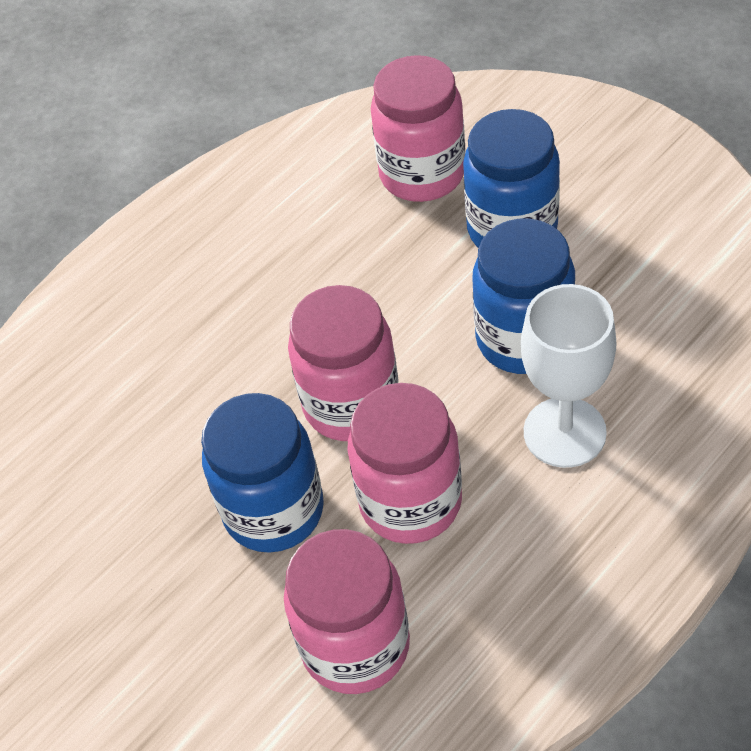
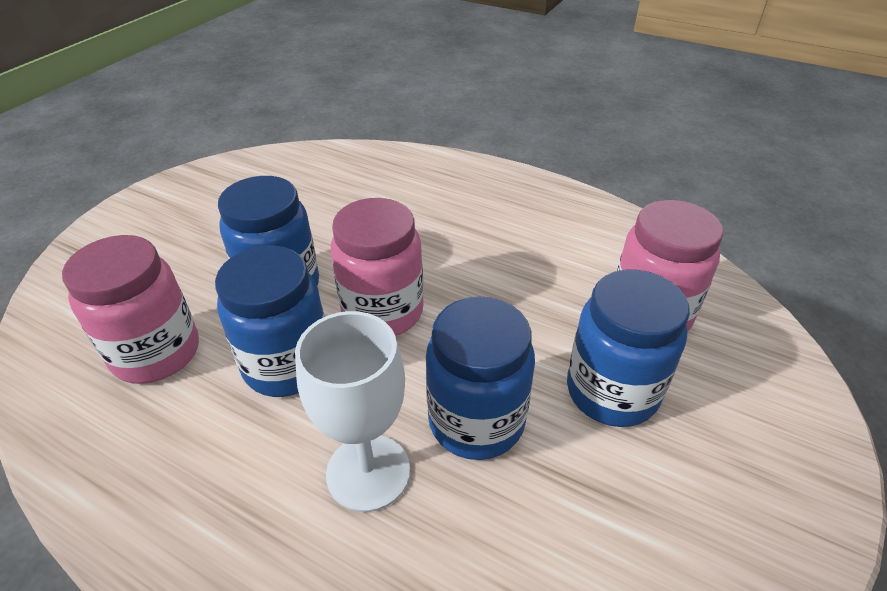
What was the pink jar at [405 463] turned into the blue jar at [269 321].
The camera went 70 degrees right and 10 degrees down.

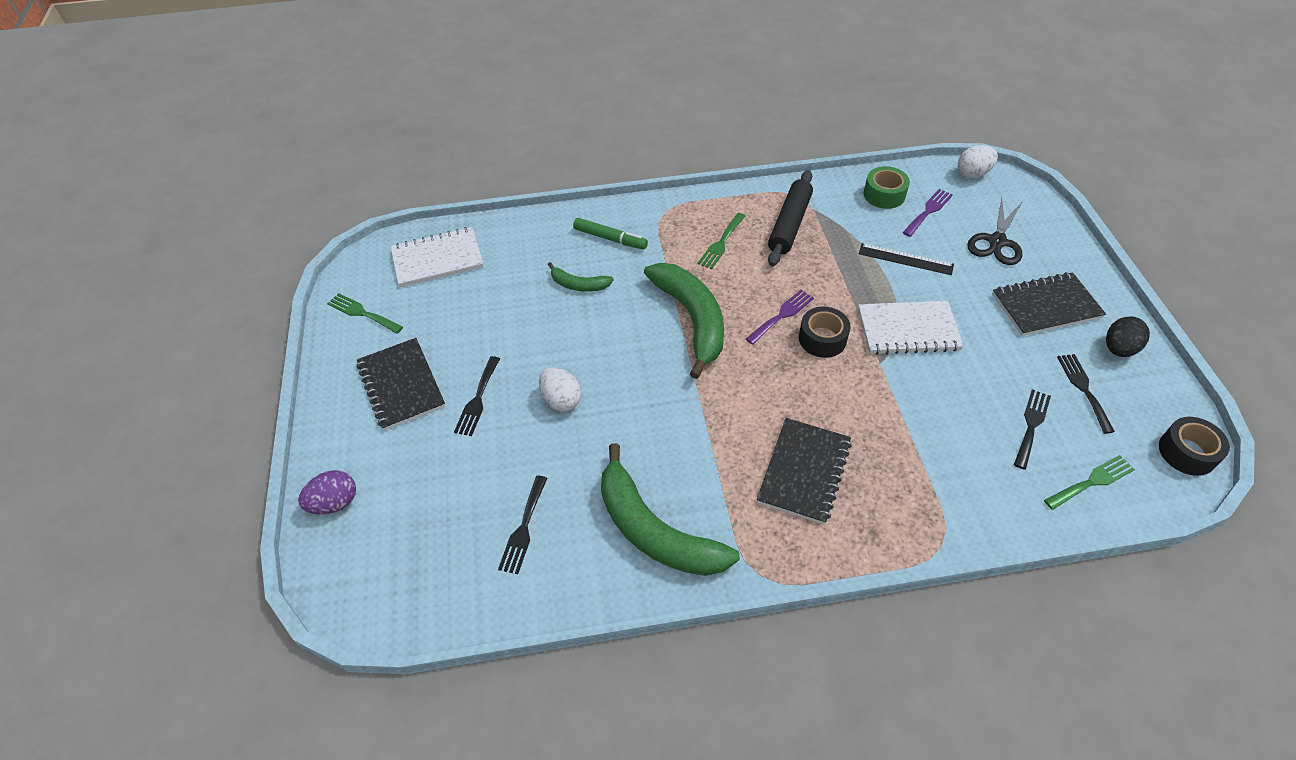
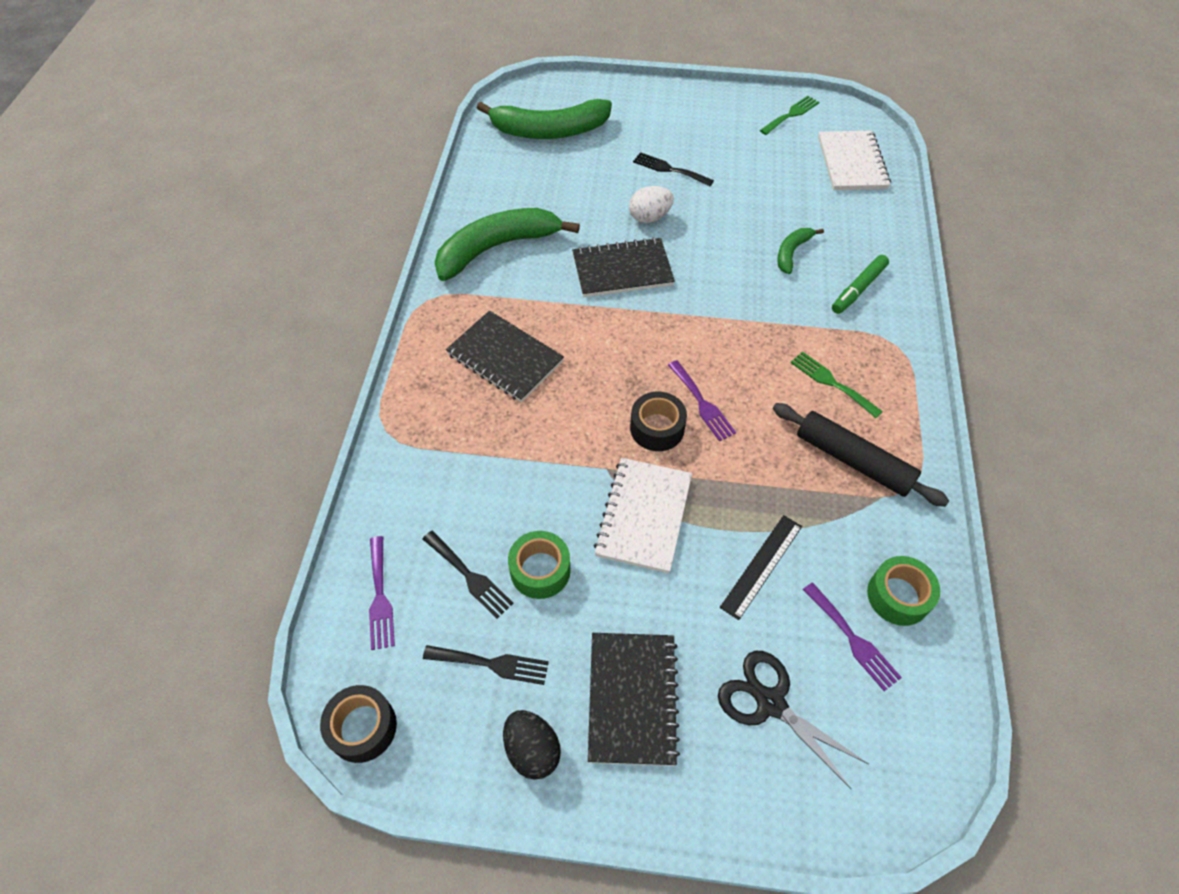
The second view lost the purple egg at [327 492].
The second view lost the black fork at [522 524].
The second view lost the white egg at [978 161].
The second view gained the green tape at [539 565].
The black notebook ended up elsewhere, having gone from [401 384] to [623 267].
The green banana ended up elsewhere, having gone from [684 321] to [544 119].
What was the green fork at [1089 482] turned into the purple fork at [382 593].
The camera went 105 degrees right and 5 degrees up.

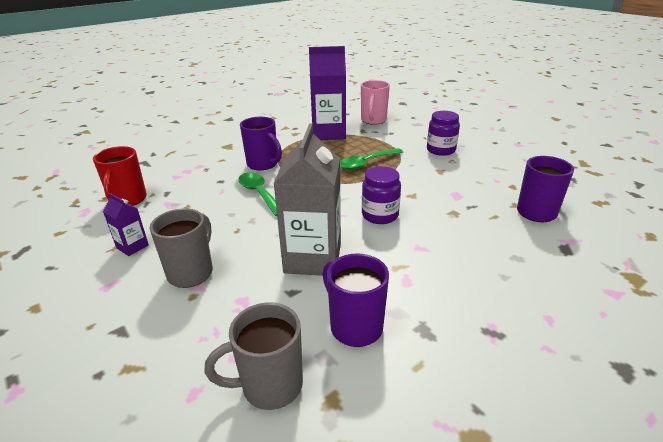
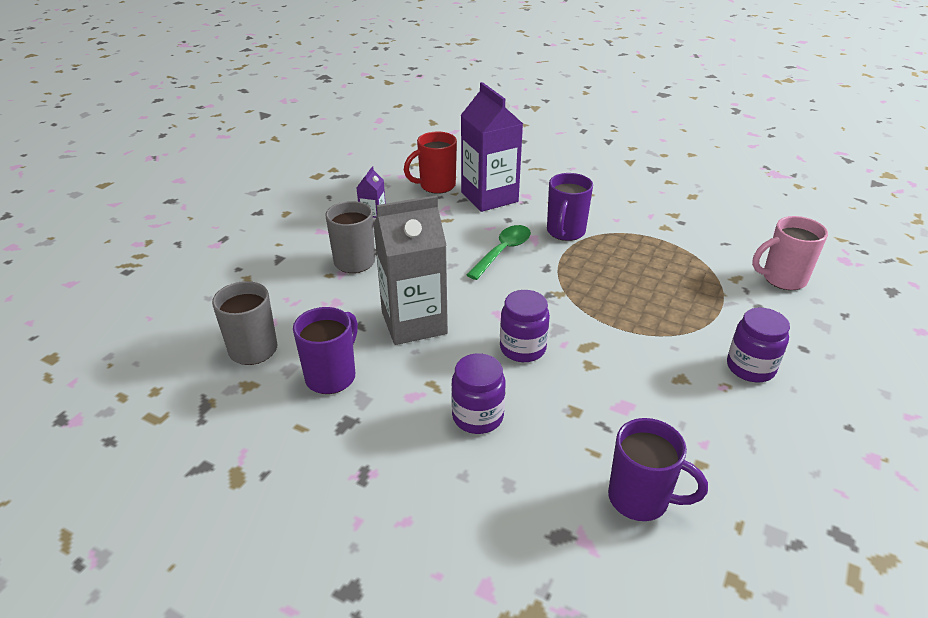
The second view lost the green spoon at [371 159].
The second view gained the purple jar at [478 393].
The purple carton ended up elsewhere, having gone from [327 93] to [492 147].
The camera went 65 degrees right and 5 degrees up.

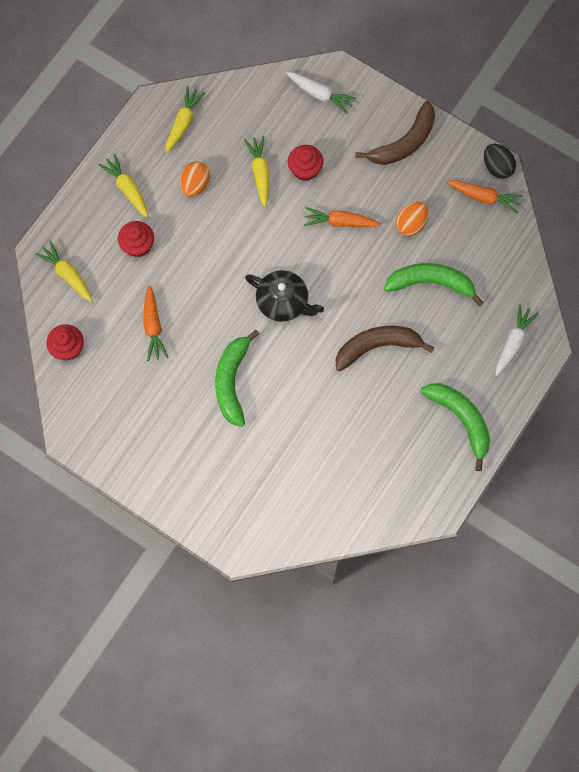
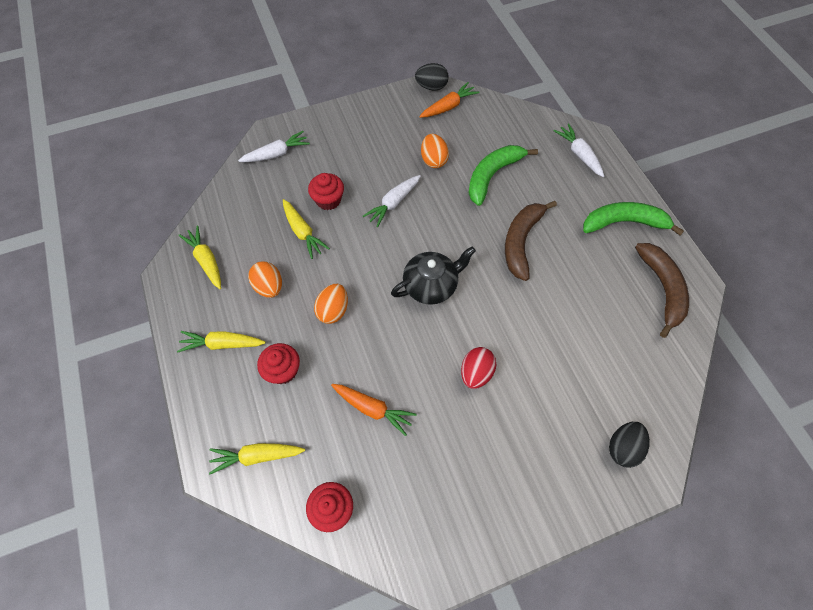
The second view gained the orange egg at [331 304].
The second view gained the black egg at [629 445].
The brown banana ended up elsewhere, having gone from [395 133] to [662 290].
Where the green banana stood at [237 378], the red egg came to stand at [479 368].
What was the orange carrot at [342 217] turned into the white carrot at [392 201].
The yellow carrot at [256 171] ended up facing another way, 150 degrees counterclockwise from before.
The camera went 55 degrees left and 10 degrees down.

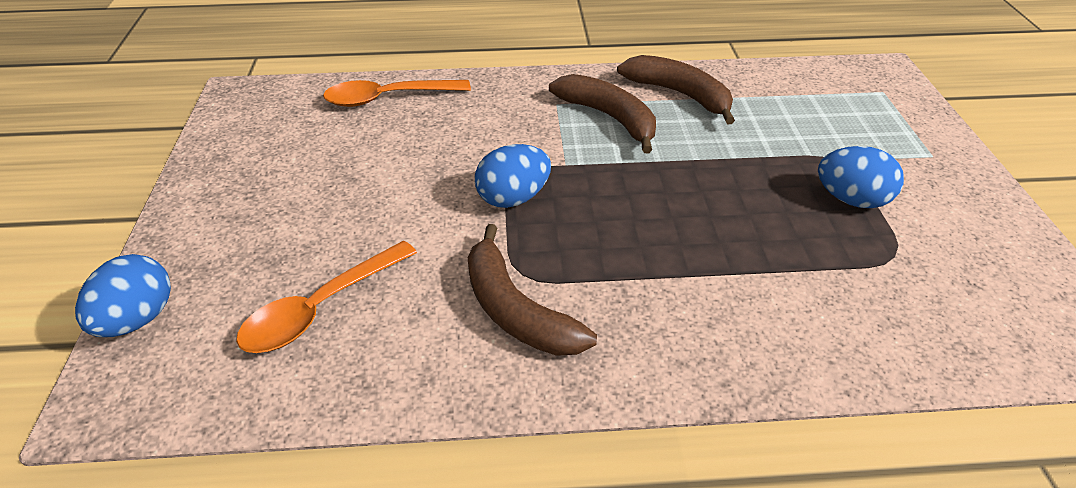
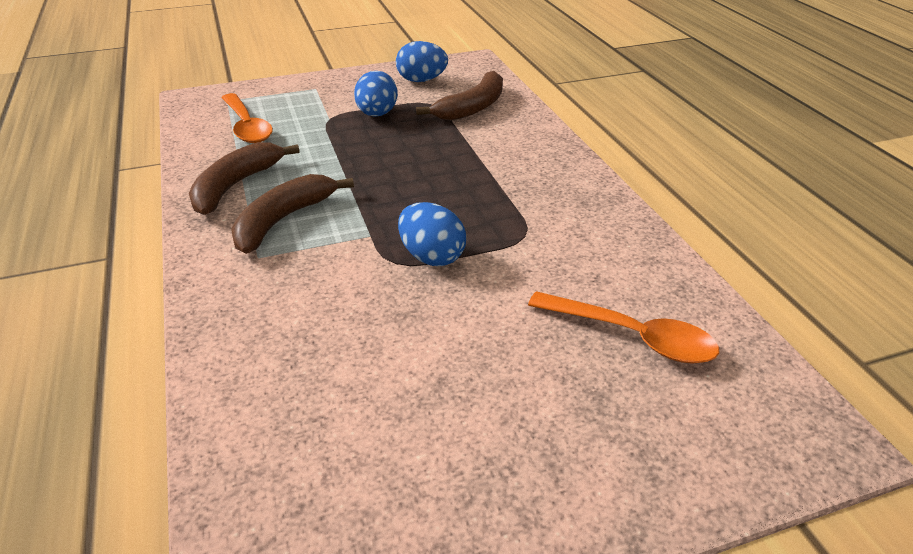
The blue egg ended up elsewhere, having gone from [123 295] to [422 61].
The orange spoon ended up elsewhere, having gone from [397 93] to [247 118].
The brown banana ended up elsewhere, having gone from [532 290] to [459 96].
The camera went 105 degrees left and 5 degrees down.

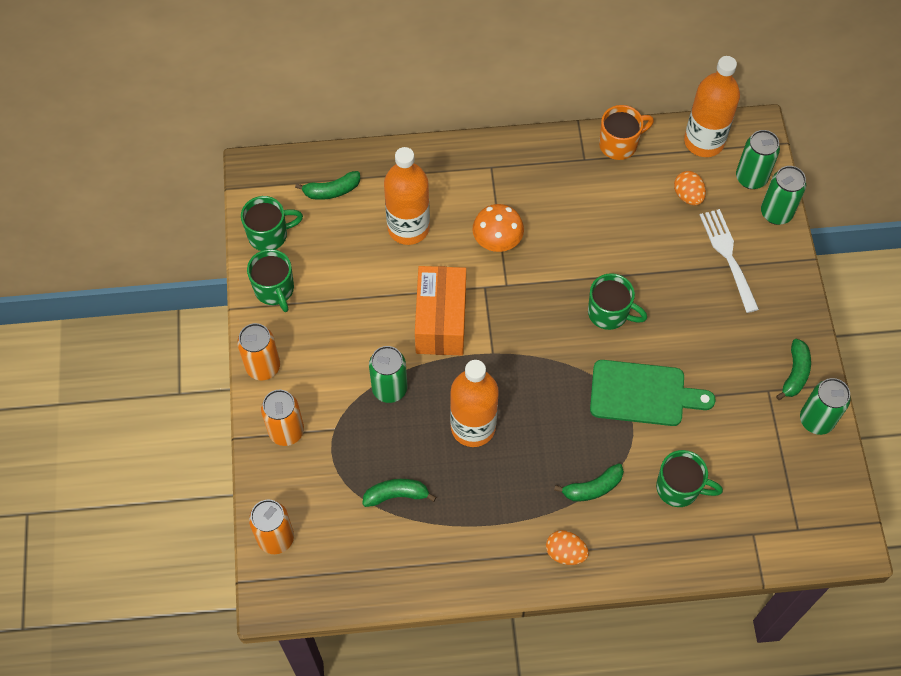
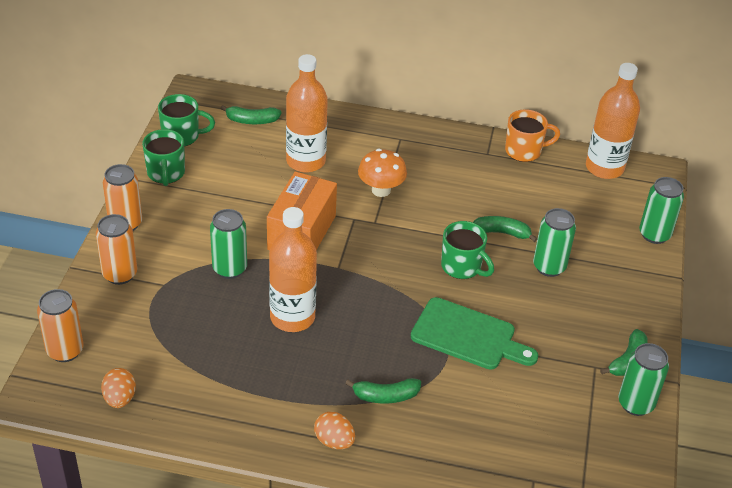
The second view lost the green mug at [689 478].
The second view lost the white fork at [729 261].
The green banana ended up elsewhere, having gone from [399 493] to [505 229].
The orange egg ended up elsewhere, having gone from [690 188] to [118 388].
The green can ended up elsewhere, having gone from [758 159] to [554 242].
The camera went 15 degrees right and 20 degrees down.

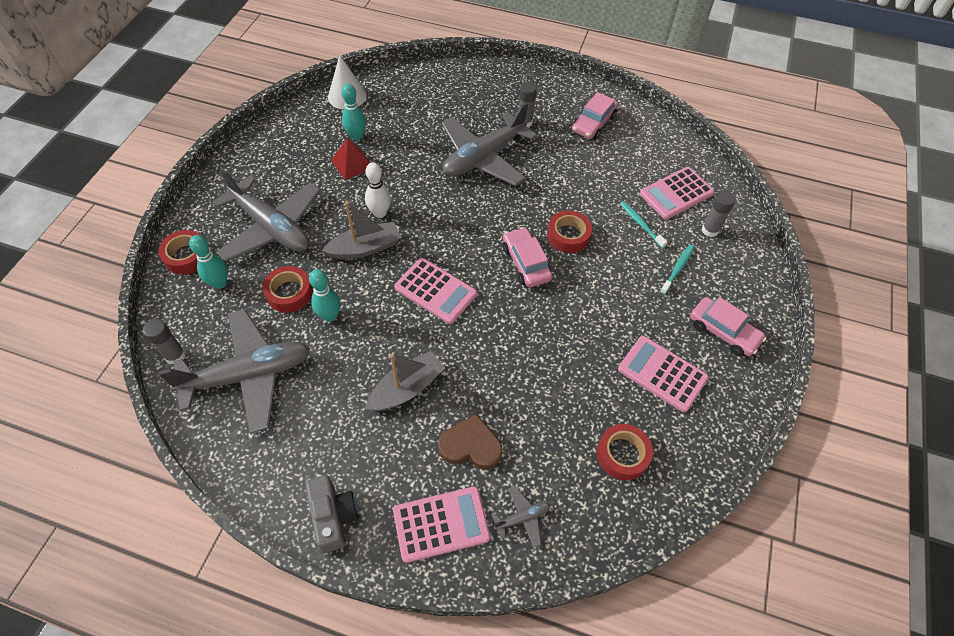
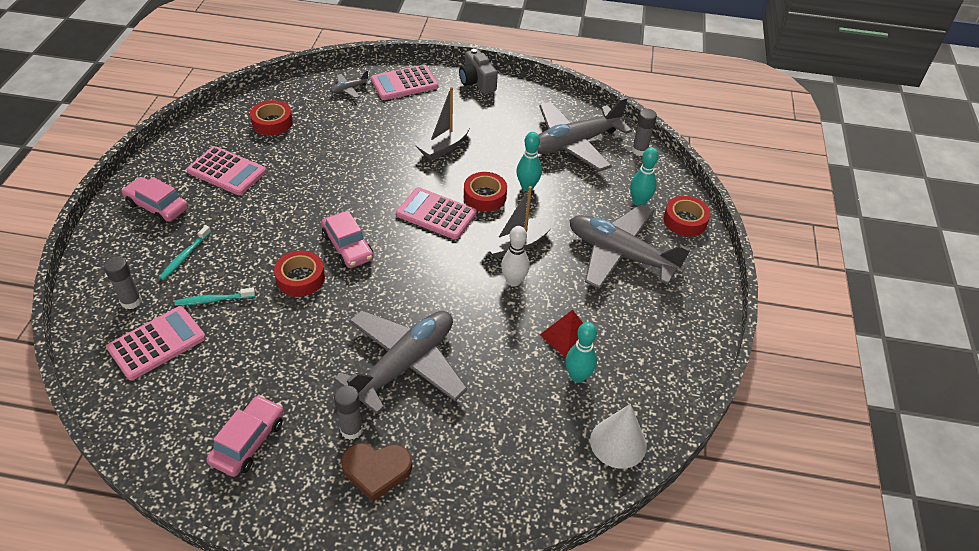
The red tape ended up elsewhere, having gone from [288 289] to [485 192].
The brown heart ended up elsewhere, having gone from [470 441] to [376 472].
The turquoise toothbrush at [643 224] ended up facing another way, 120 degrees clockwise from before.
The camera went 170 degrees right and 10 degrees down.

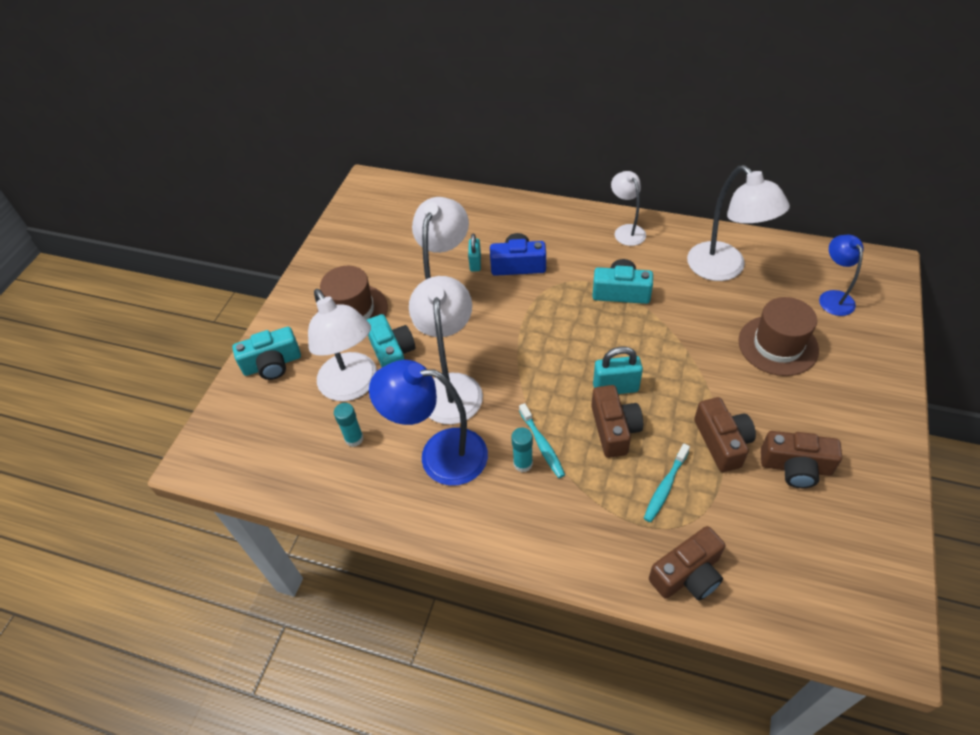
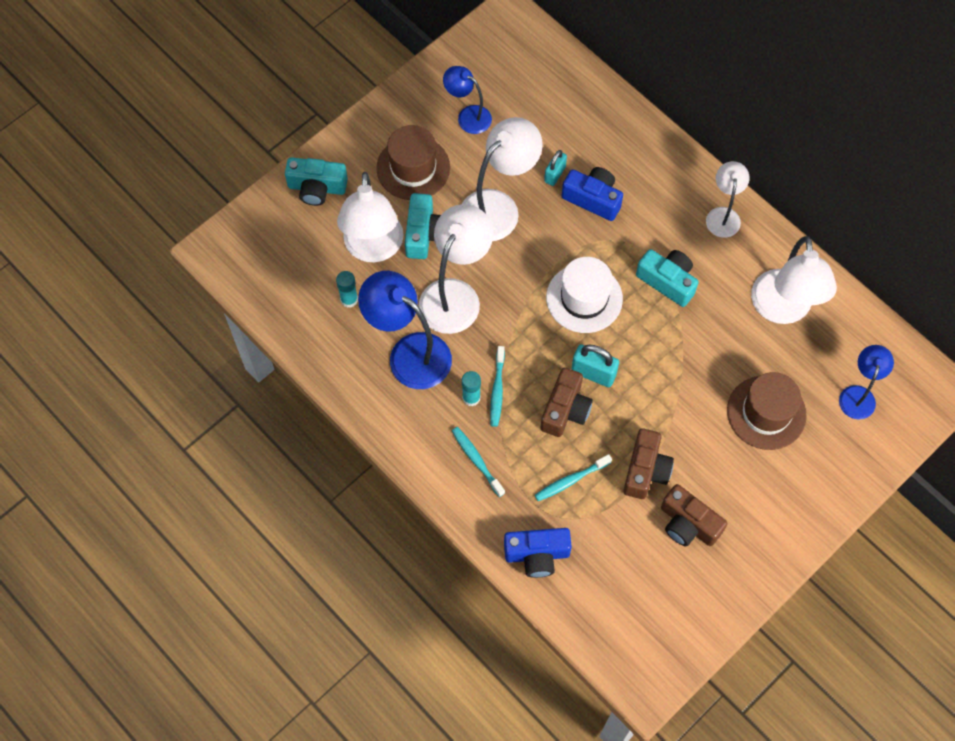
The second view gained the blue lamp at [467 100].
The second view gained the turquoise toothbrush at [478 462].
The second view gained the white hat at [584 295].
What was the brown camera at [687 563] turned into the blue camera at [538 553].
The camera went 25 degrees right and 15 degrees up.

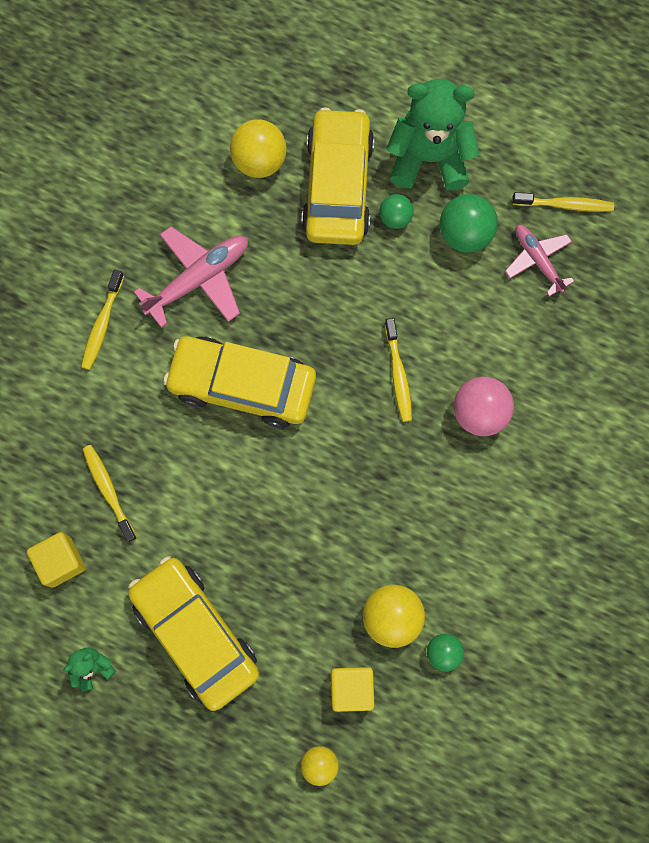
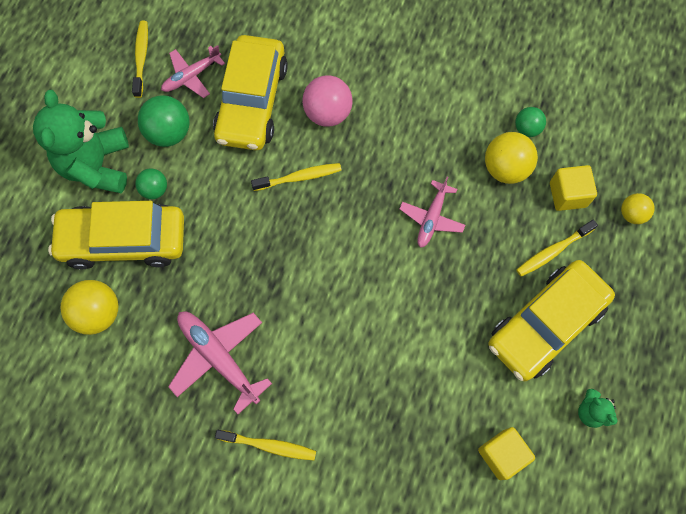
The second view gained the pink plane at [432 212].
The yellow toothbrush ended up elsewhere, having gone from [109 494] to [557 248].
The yellow car ended up elsewhere, having gone from [239 382] to [250 92].
The camera went 95 degrees left and 5 degrees down.

